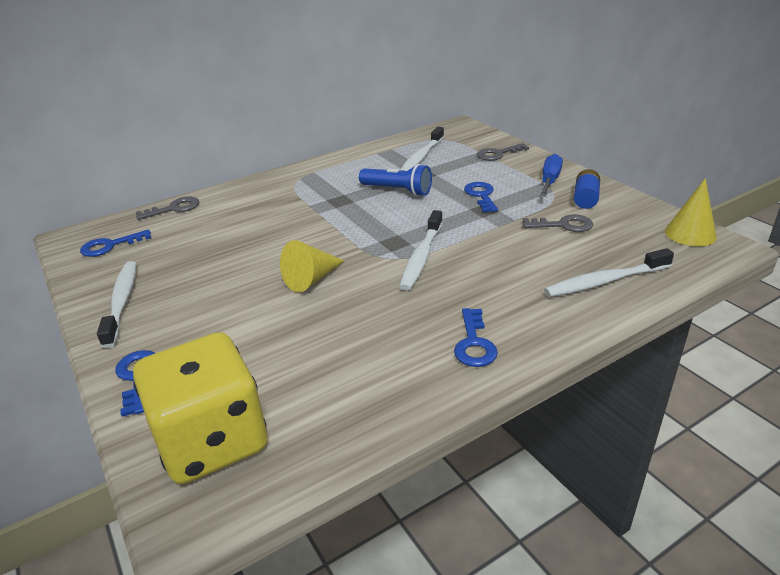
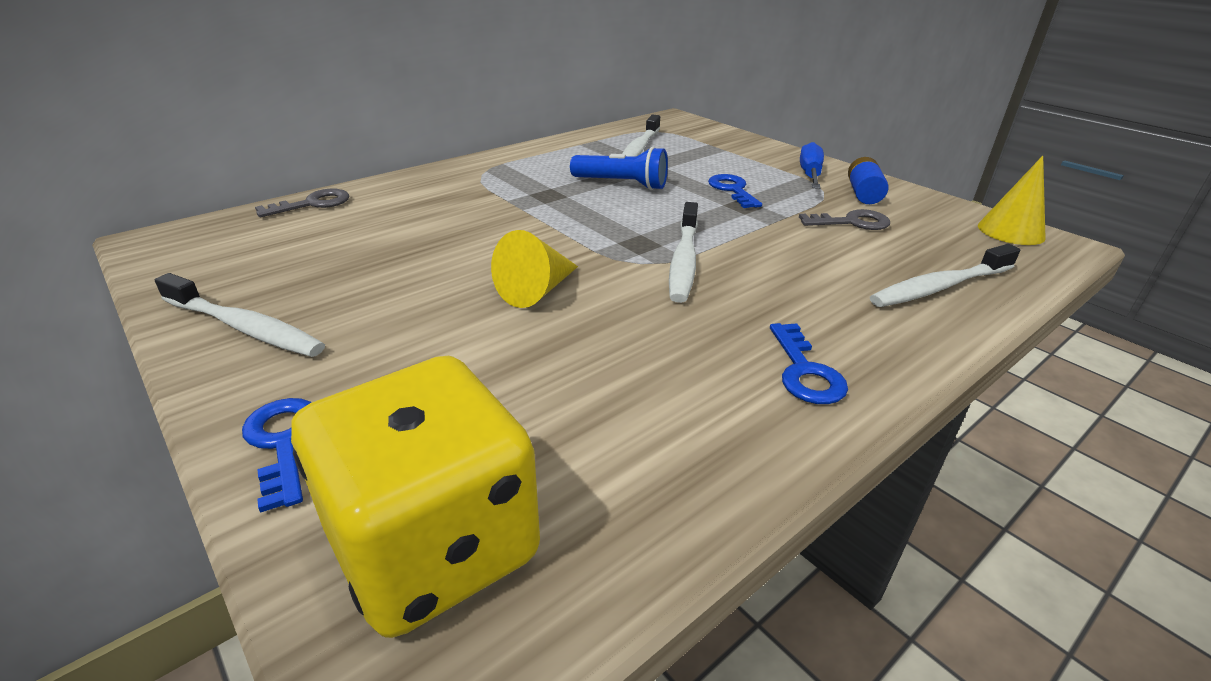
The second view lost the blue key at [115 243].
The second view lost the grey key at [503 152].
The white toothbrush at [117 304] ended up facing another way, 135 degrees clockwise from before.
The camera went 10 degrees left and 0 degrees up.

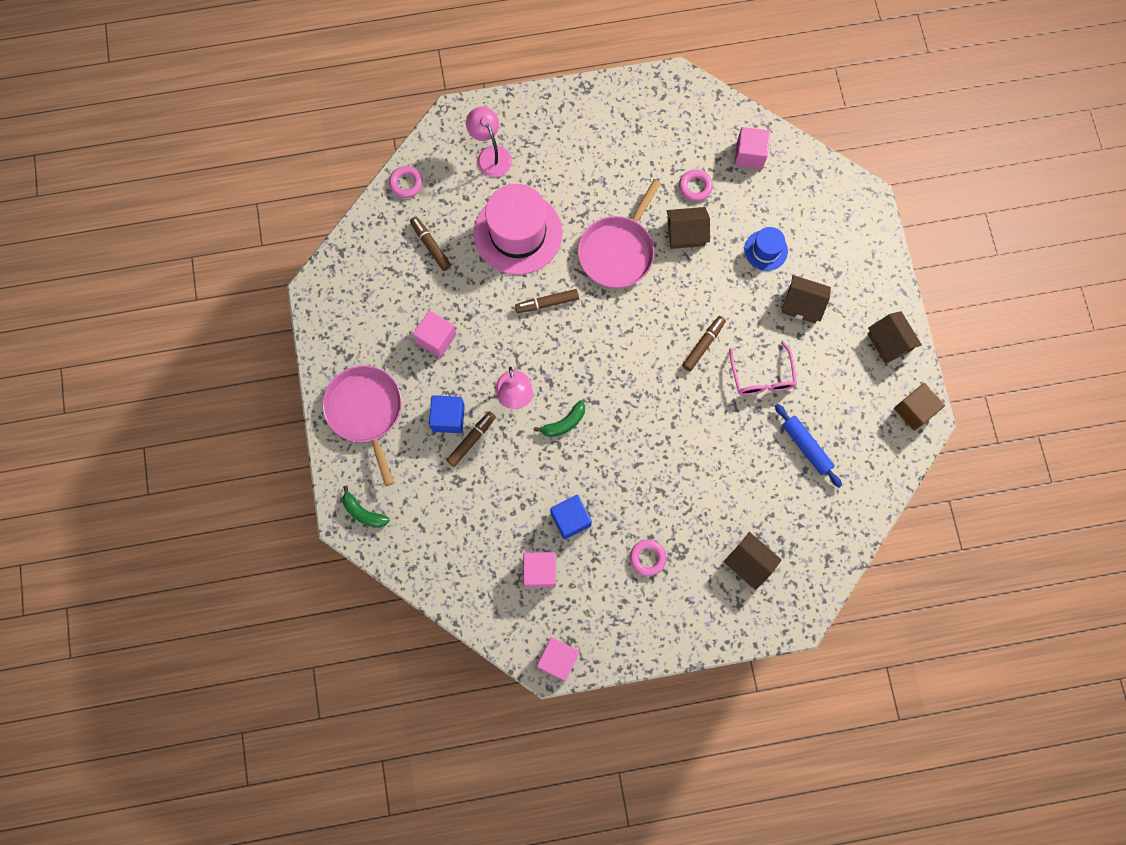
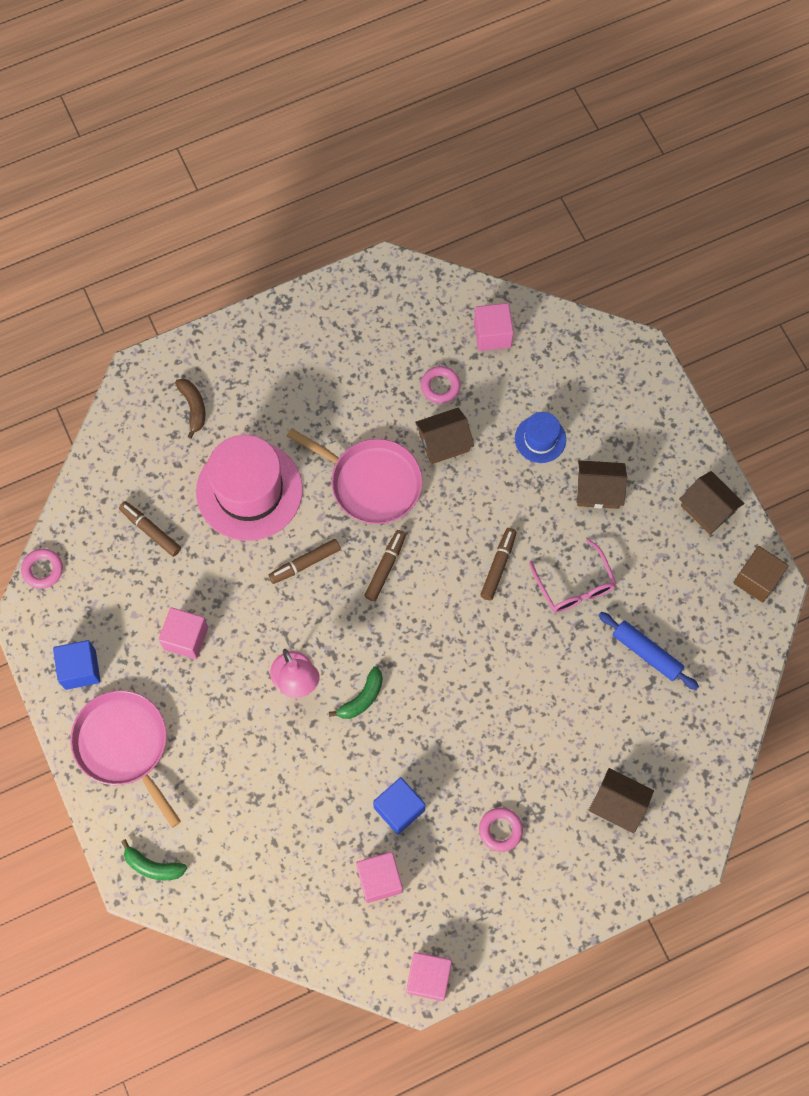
The pink ring ended up elsewhere, having gone from [406 182] to [42 568].
The blue cube ended up elsewhere, having gone from [447 414] to [76 665].
The brown marker ended up elsewhere, having gone from [471 439] to [385 565].
Where the pink lamp stood at [489 142], the brown banana came to stand at [190 409].
The pink pan at [619 233] ended up facing another way, 75 degrees counterclockwise from before.
The camera went 15 degrees left and 5 degrees down.

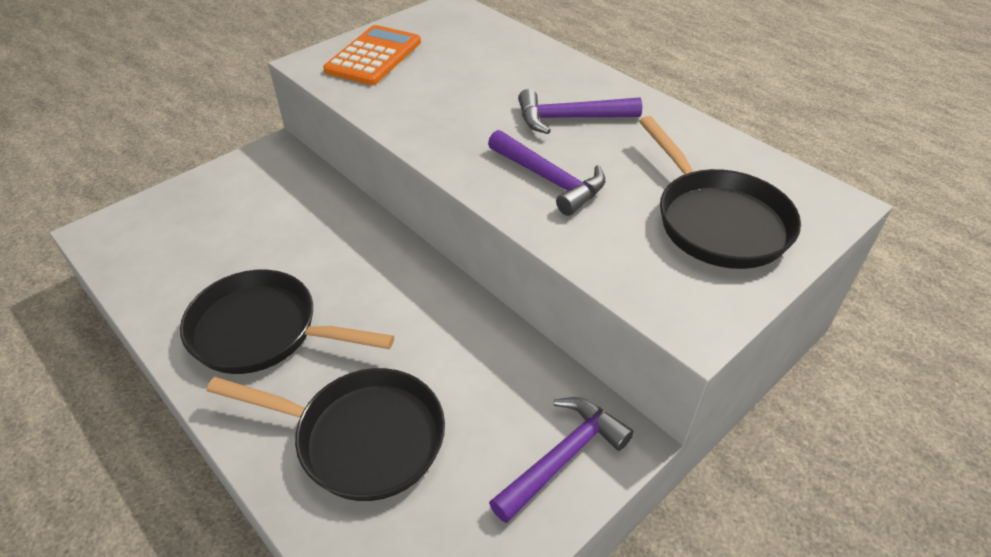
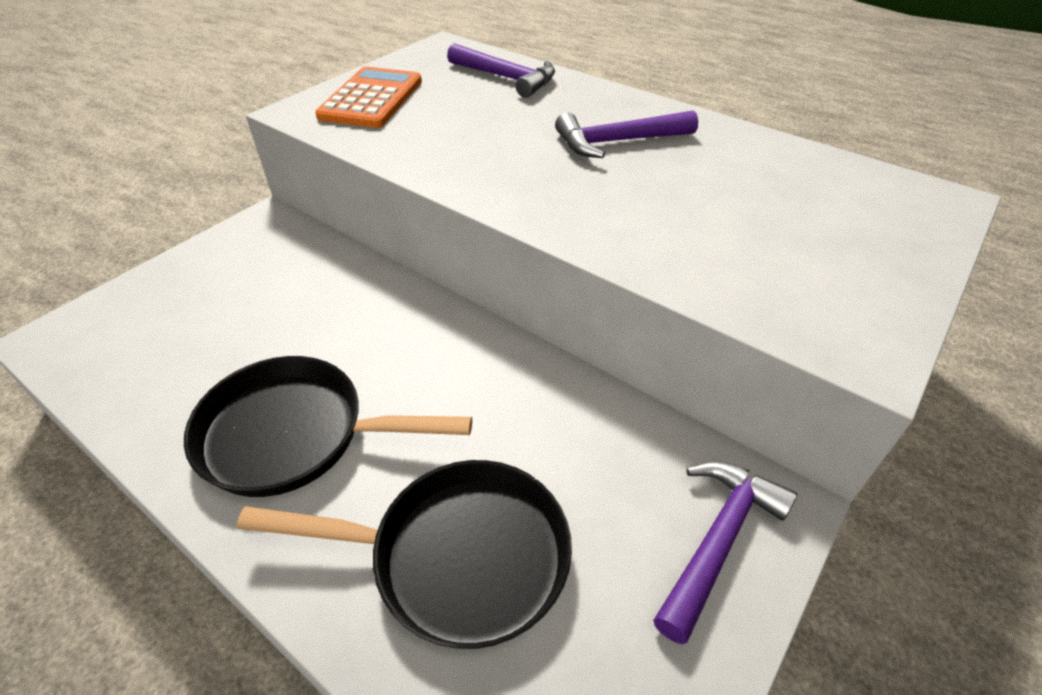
The second view lost the black pan at [720 192].
The purple hammer ended up elsewhere, having gone from [546 173] to [501 70].
The camera went 10 degrees left and 0 degrees up.

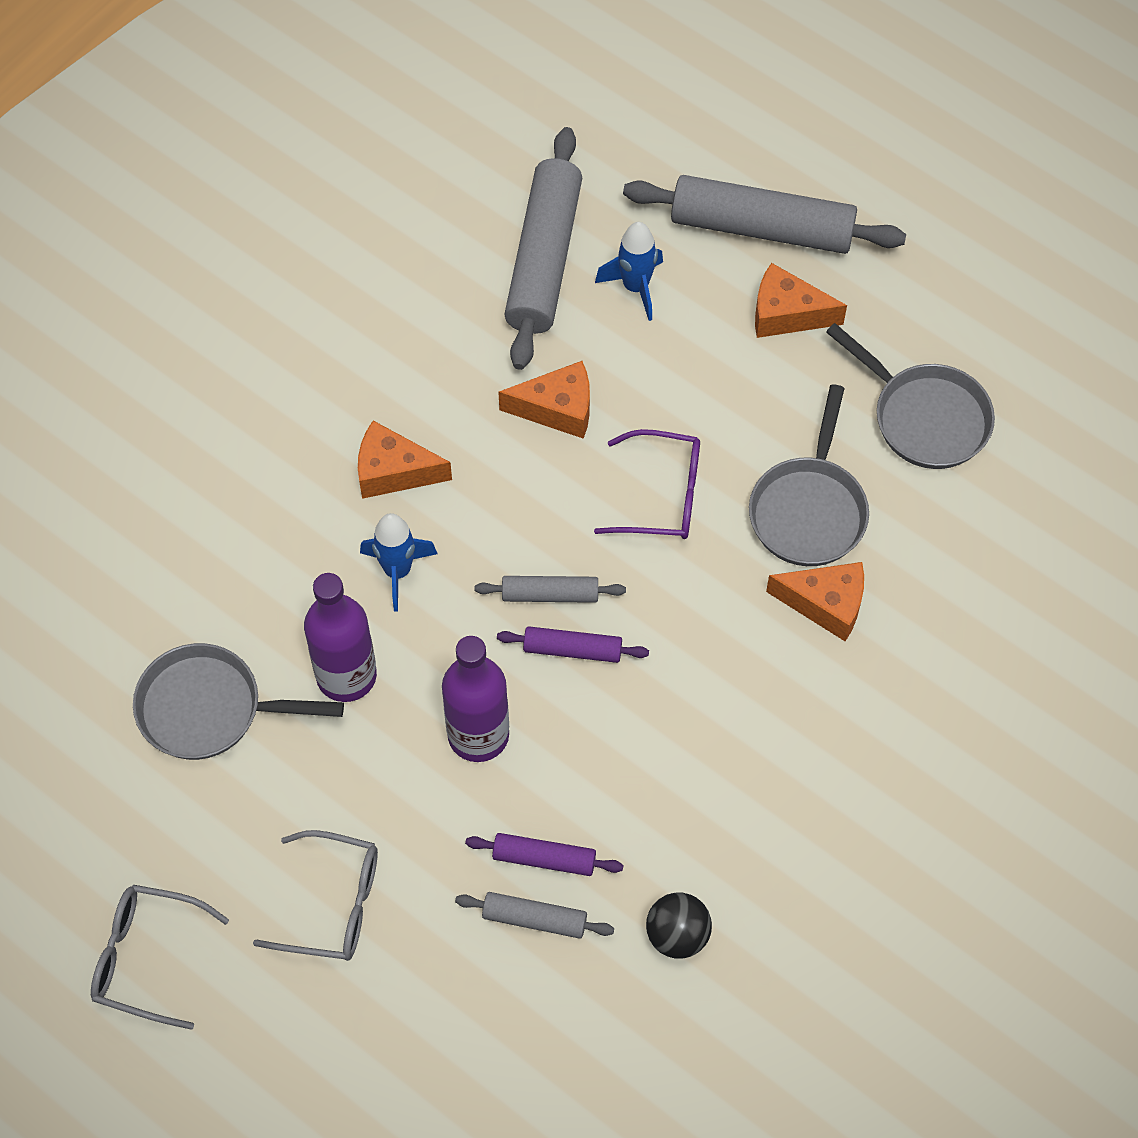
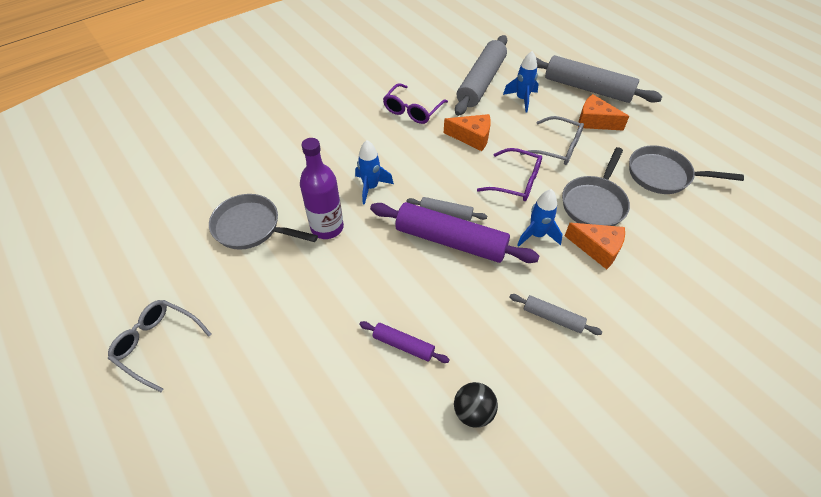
The second view lost the orange cheese at [405 460].
The second view lost the purple bottle at [475 699].
The second view gained the purple glasses at [415 103].
The second view gained the blue rocket at [540 218].
The grey glasses ended up elsewhere, having gone from [315 895] to [552 140].
The grey rolling pin ended up elsewhere, having gone from [534 915] to [555 314].
The grey pan at [910 396] ended up facing another way, 135 degrees clockwise from before.
The size of the purple rolling pin at [573 644] changed by a factor of 2.04.
The camera went 15 degrees right and 10 degrees down.

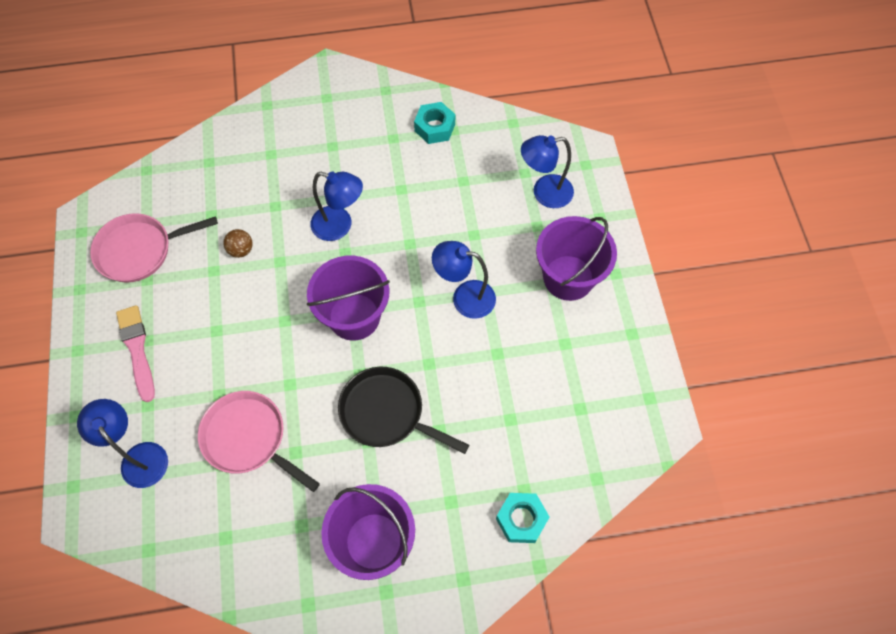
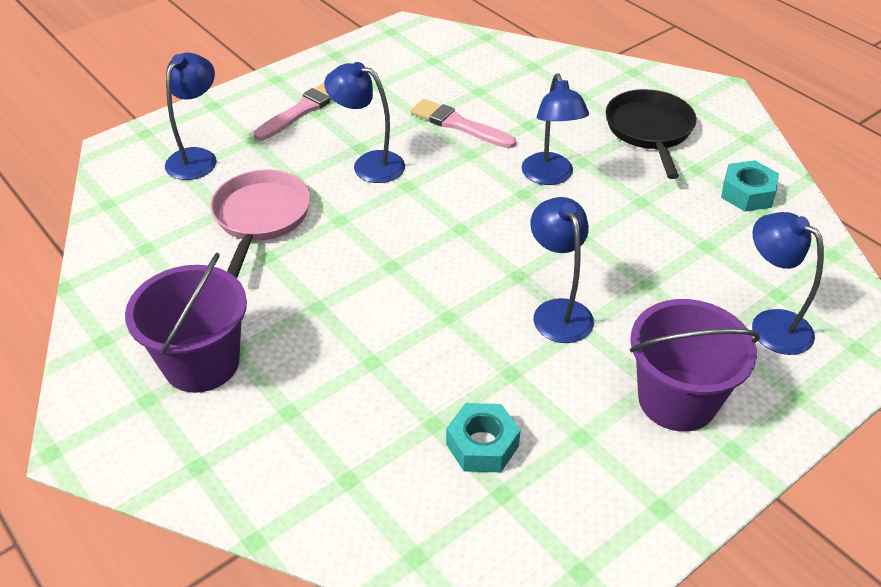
The second view lost the pink pan at [154 247].
The second view lost the purple bucket at [348 298].
The second view gained the blue lamp at [364 122].
The black pan ended up elsewhere, having gone from [403 410] to [651 134].
The turquoise nut ended up elsewhere, having gone from [523 518] to [483 438].
Where the brown ball stood at [238 243], the pink brush came to stand at [463 123].
The camera went 60 degrees right and 20 degrees down.

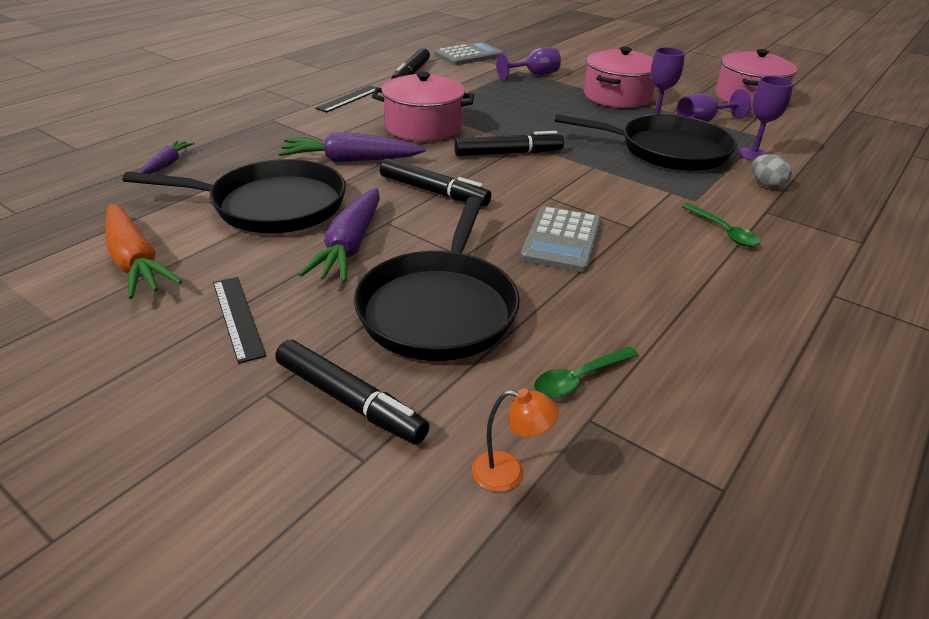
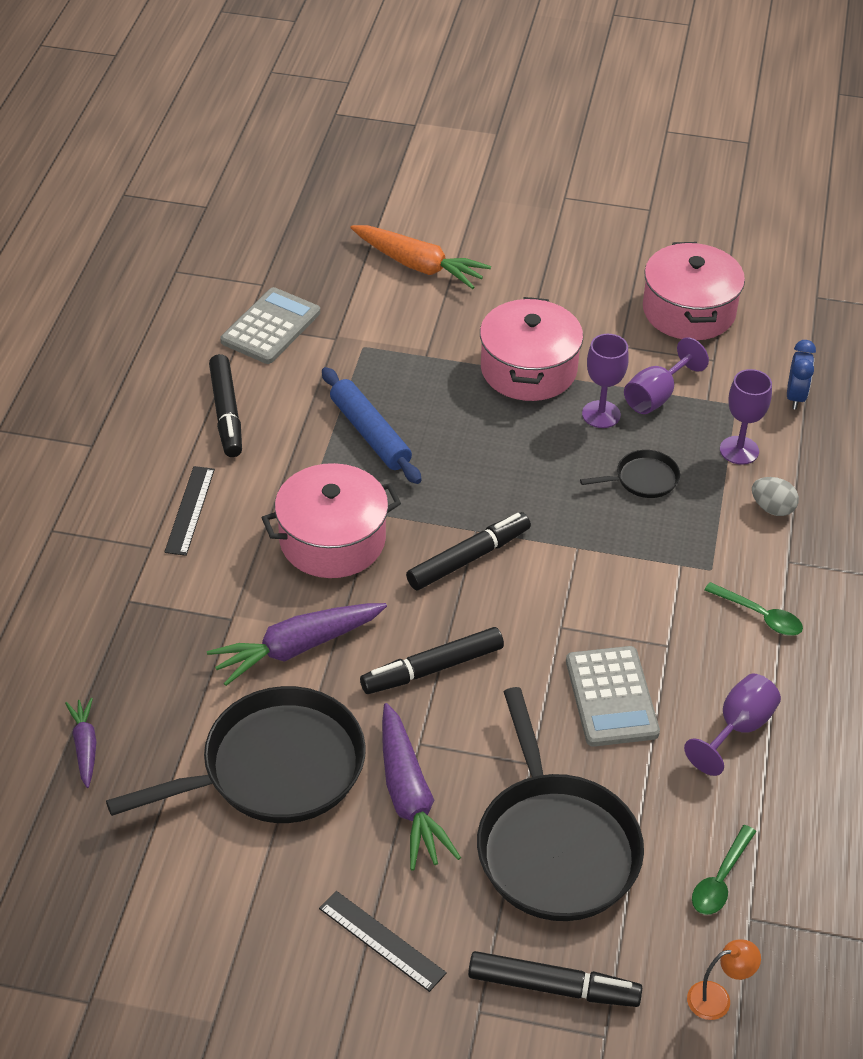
The second view gained the blue rolling pin at [372 425].
The second view gained the blue clock at [801 375].
The orange carrot ended up elsewhere, having gone from [143 251] to [420 257].
The purple goblet ended up elsewhere, having gone from [528 63] to [732 725].
The black marker at [435 182] ended up facing another way, 150 degrees clockwise from before.
The size of the black pan at [646 142] changed by a factor of 0.45.
The camera went 25 degrees left and 10 degrees up.

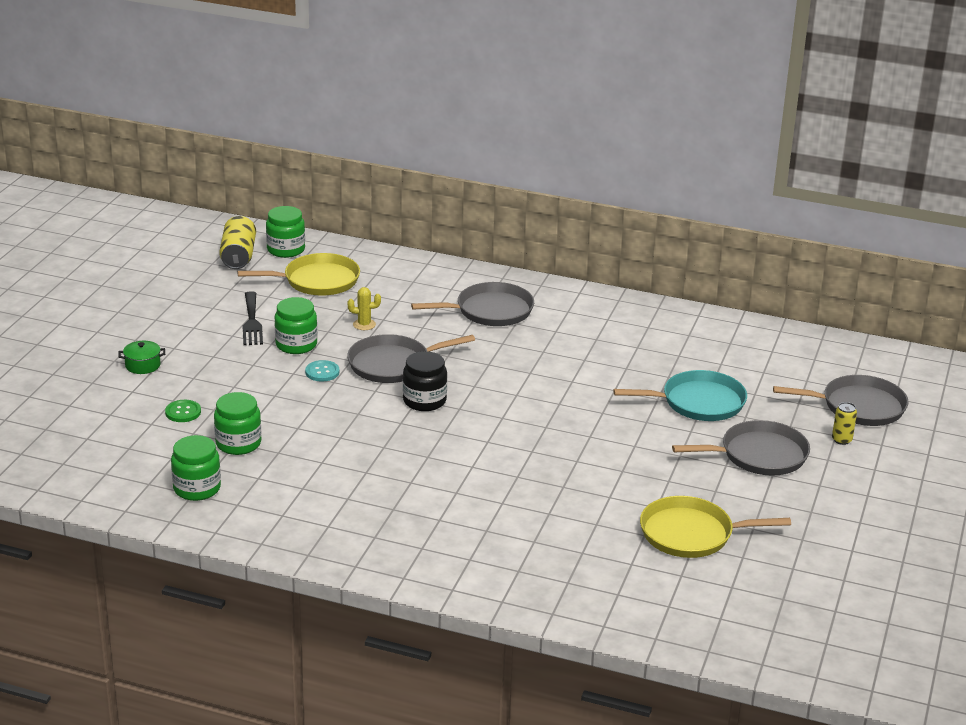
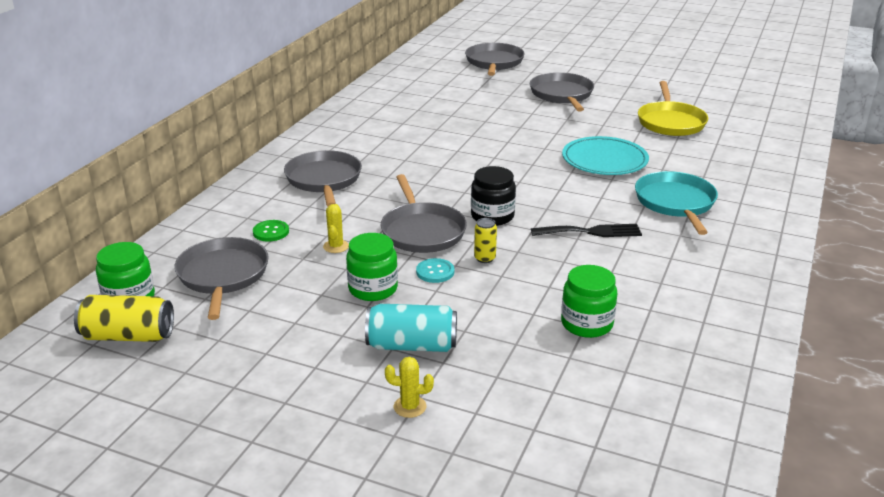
The second view lost the green jar at [196 468].
The second view gained the turquoise can at [411 328].
The second view gained the turquoise plate at [605 155].
The green button ended up elsewhere, having gone from [183 411] to [271 231].
The black fork ended up elsewhere, having gone from [252 318] to [586 230].
The turquoise pan ended up elsewhere, having gone from [680 395] to [676 203].
The yellow can ended up elsewhere, having gone from [844 423] to [485 240].
Where the green pot stood at [142 357], the yellow cactus came to stand at [409 387].
What was the yellow pan at [299 274] turned into the grey pan at [221 278].
The camera went 85 degrees left and 0 degrees up.

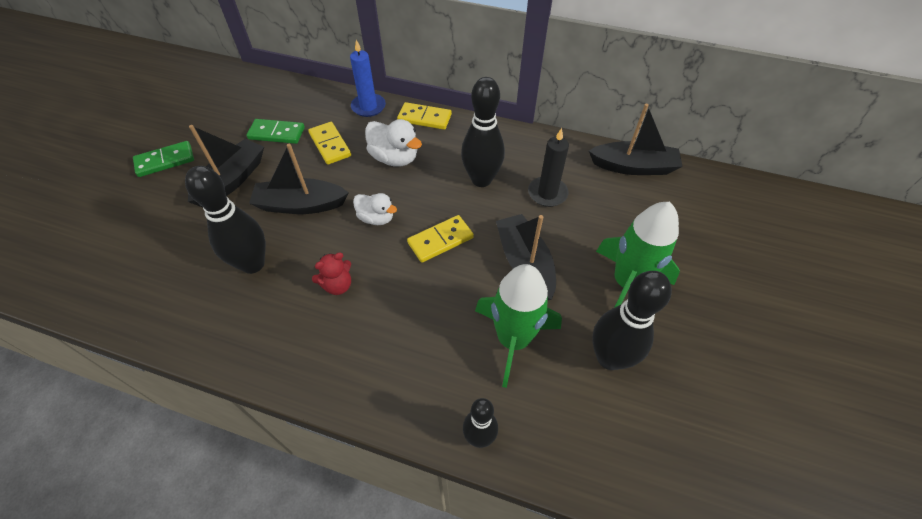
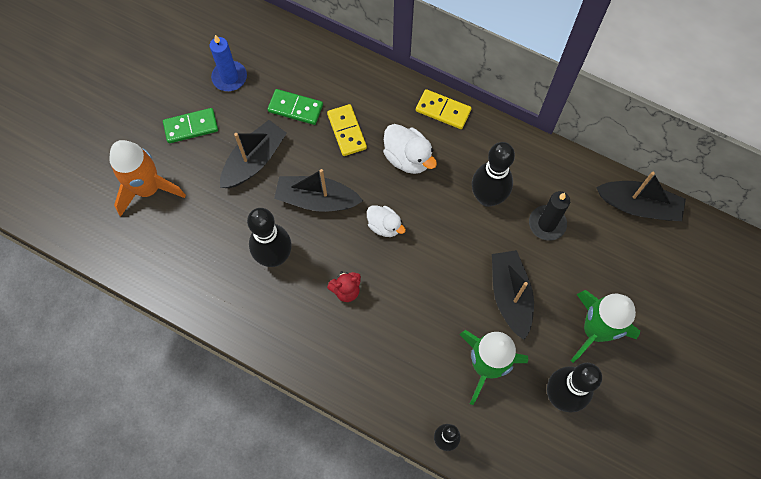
The second view lost the yellow domino at [440 239].
The second view gained the orange rocket at [147 178].
The blue candle ended up elsewhere, having gone from [368 78] to [228 63].
The camera went 10 degrees right and 15 degrees up.

